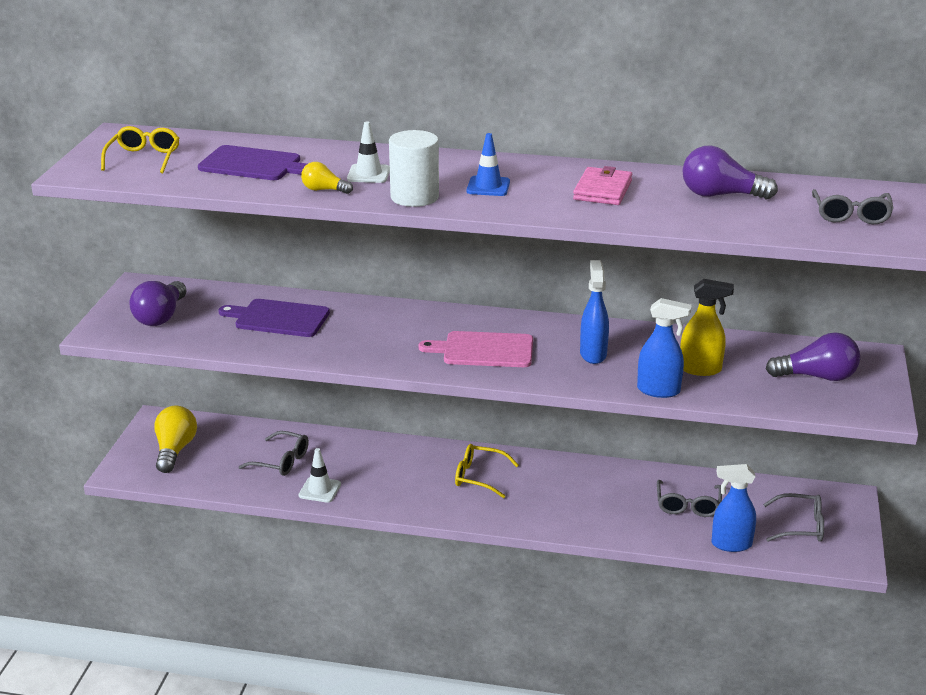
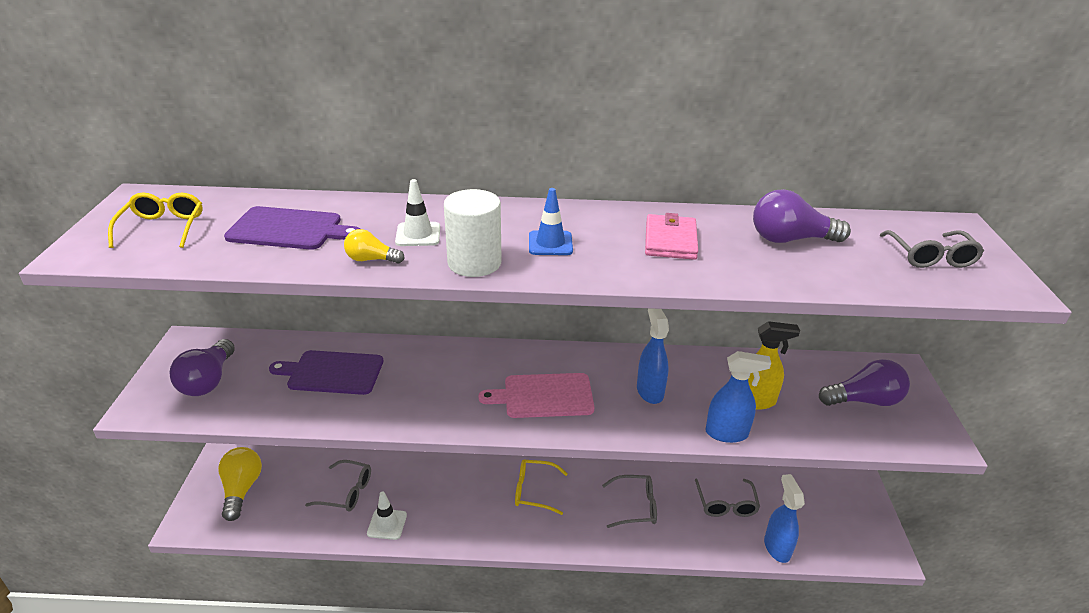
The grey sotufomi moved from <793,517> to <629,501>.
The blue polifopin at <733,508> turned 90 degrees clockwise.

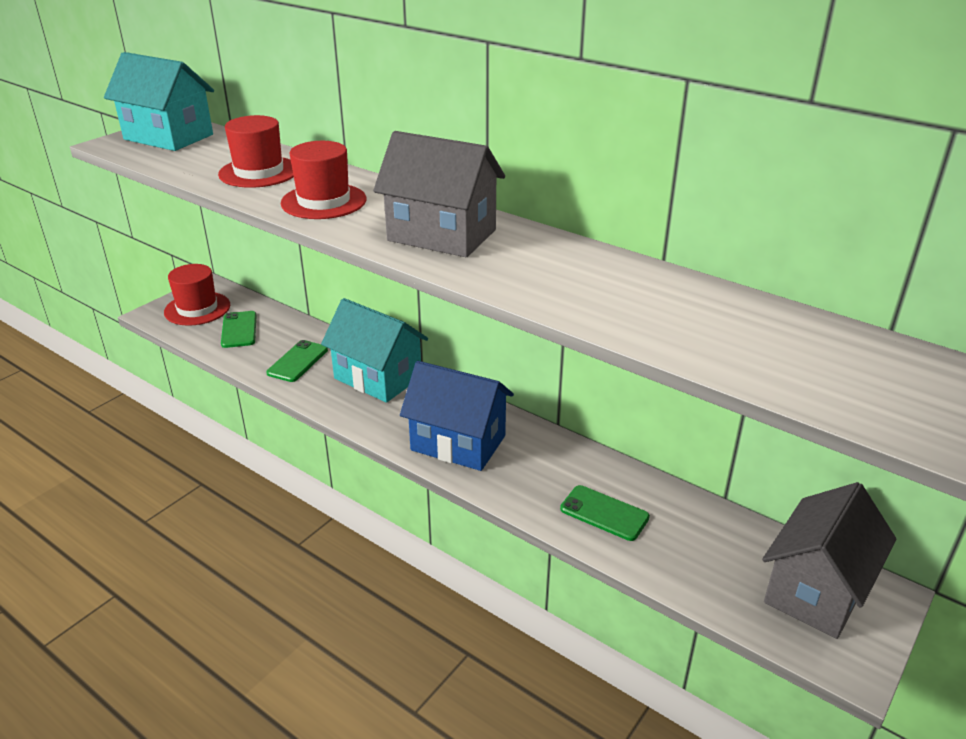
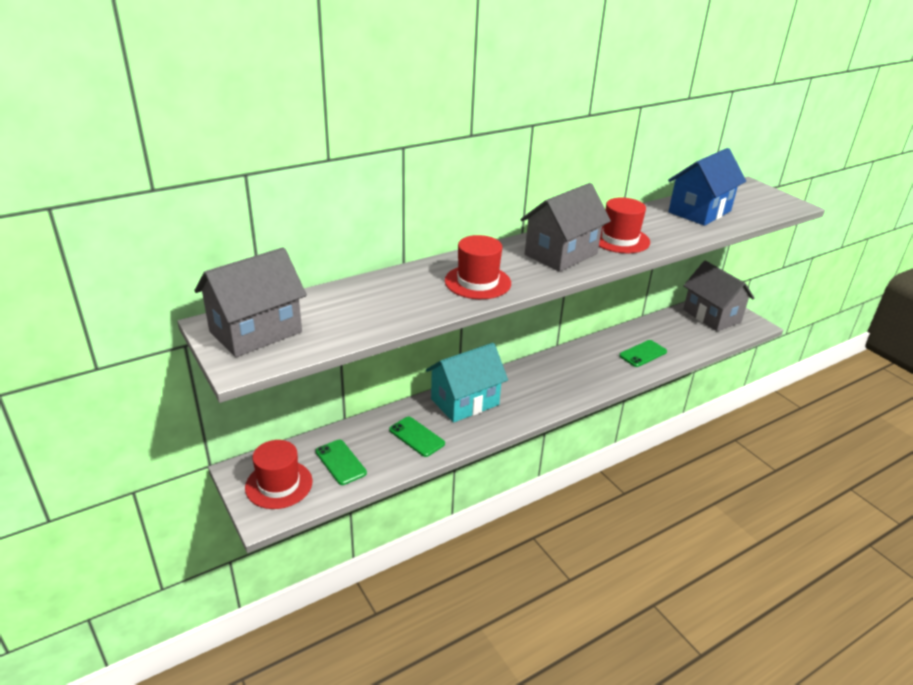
The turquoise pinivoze at <159,101> became the grey pinivoze at <250,302>.
The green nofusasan at <239,329> turned 45 degrees clockwise.
The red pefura moved from <256,151> to <624,225>.
The blue pinivoze moved from <457,416> to <707,187>.

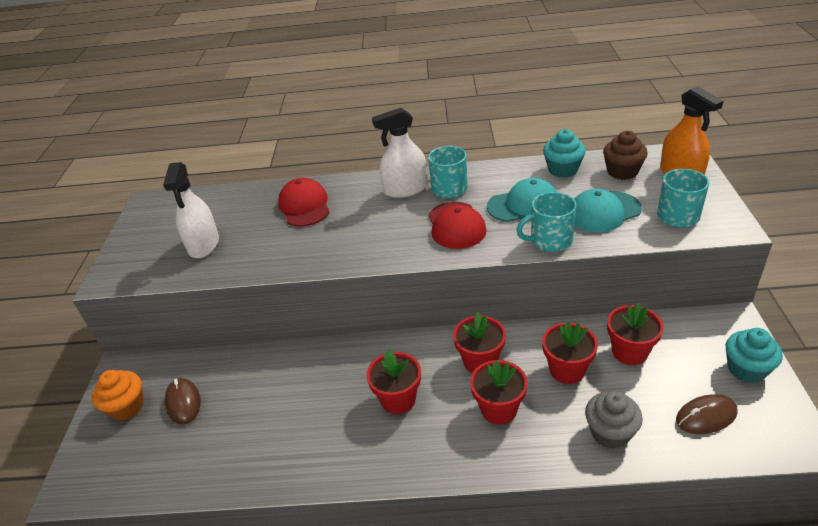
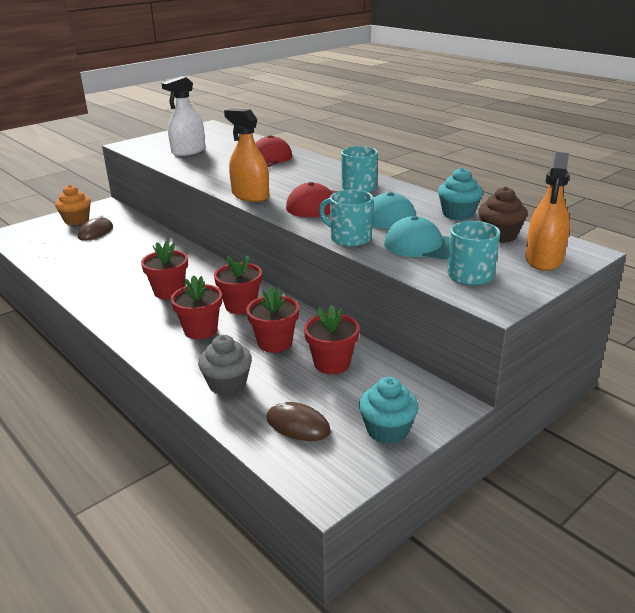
The orange polifopin at <246,155> appeared.
The white polifopin at <400,153> disappeared.

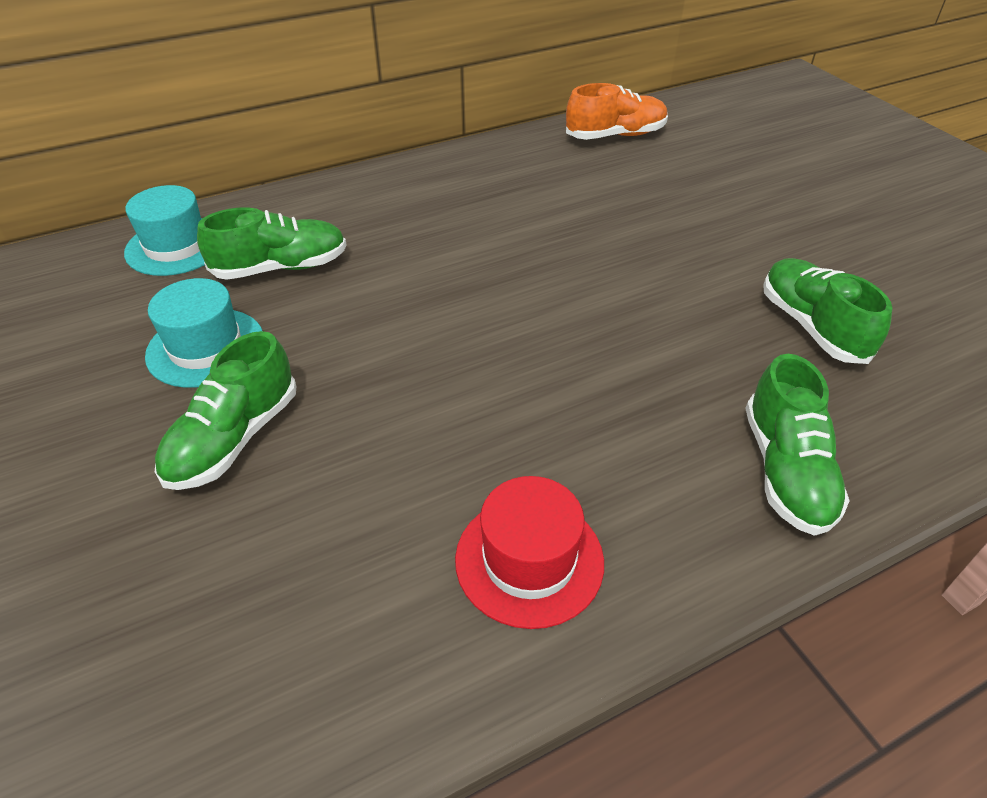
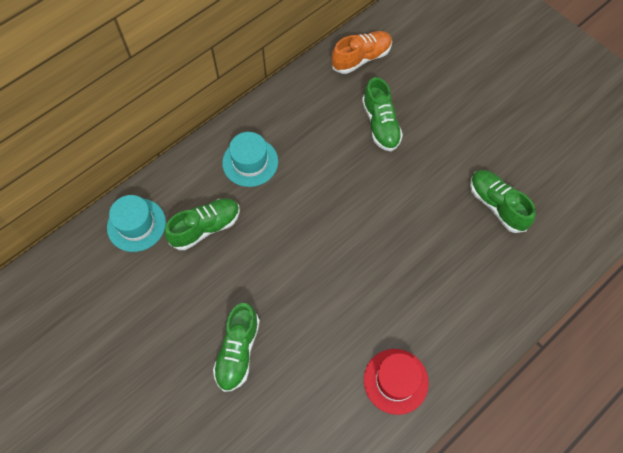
The turquoise pefura moved from <203,333> to <250,159>.
The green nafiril moved from <797,445> to <382,114>.

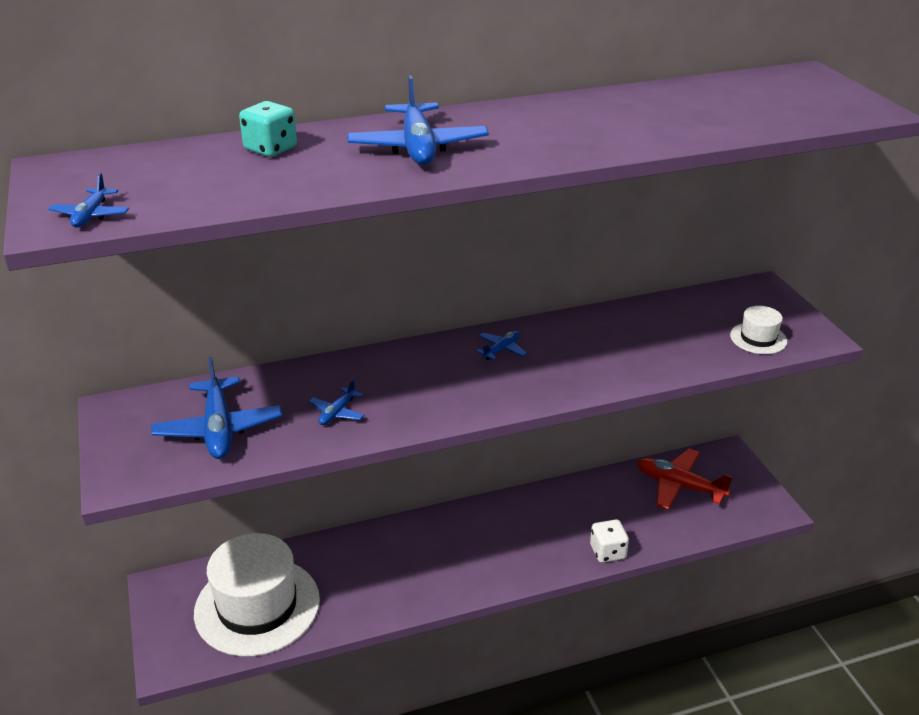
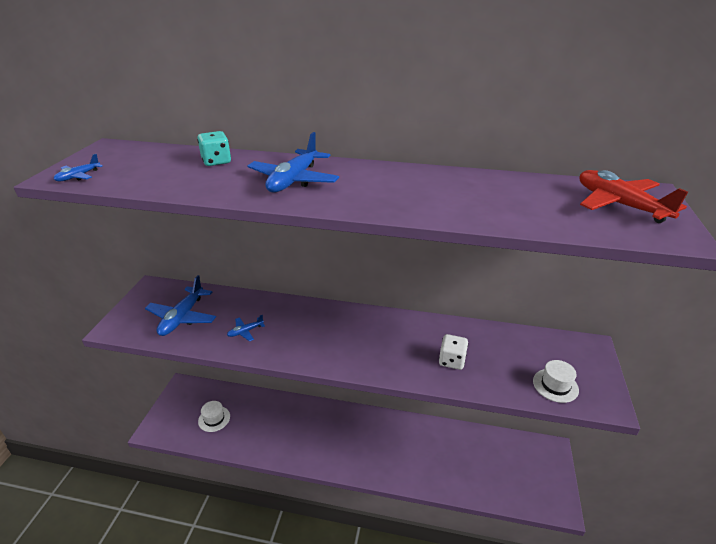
The white pefura at <257,594> changed to 0.44 times the size.
The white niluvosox moved from <609,541> to <453,352>.
The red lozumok moved from <685,479> to <634,196>.
The blue lozumok at <501,345> disappeared.

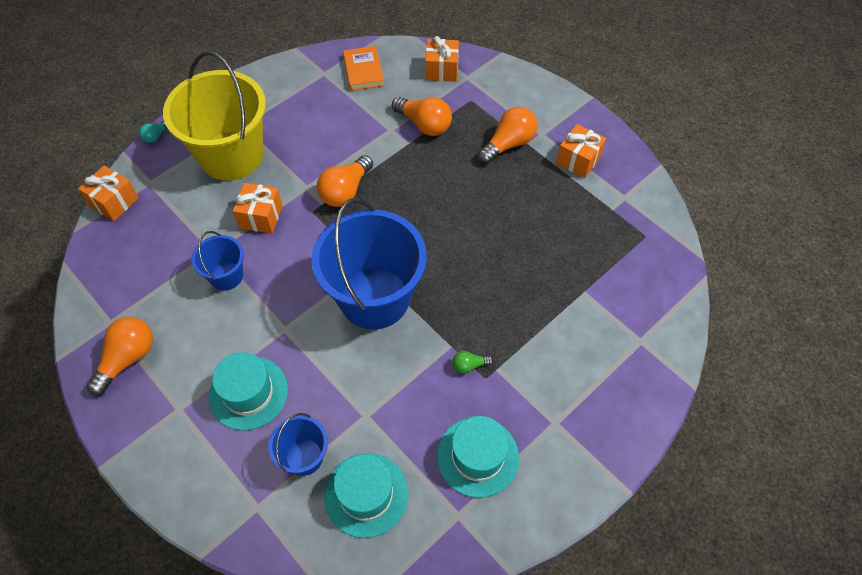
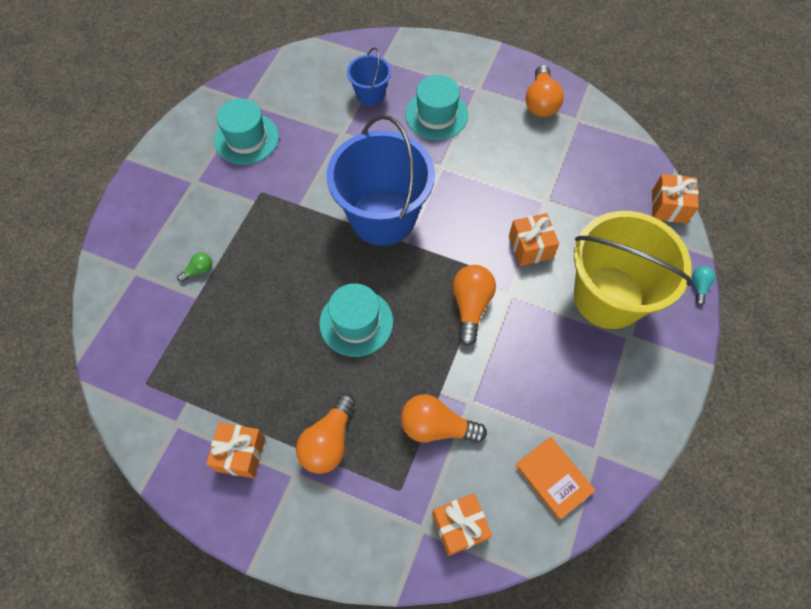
The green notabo moved from <472,362> to <194,267>.
The turquoise pefura moved from <366,495> to <356,320>.
The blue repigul at <218,261> disappeared.

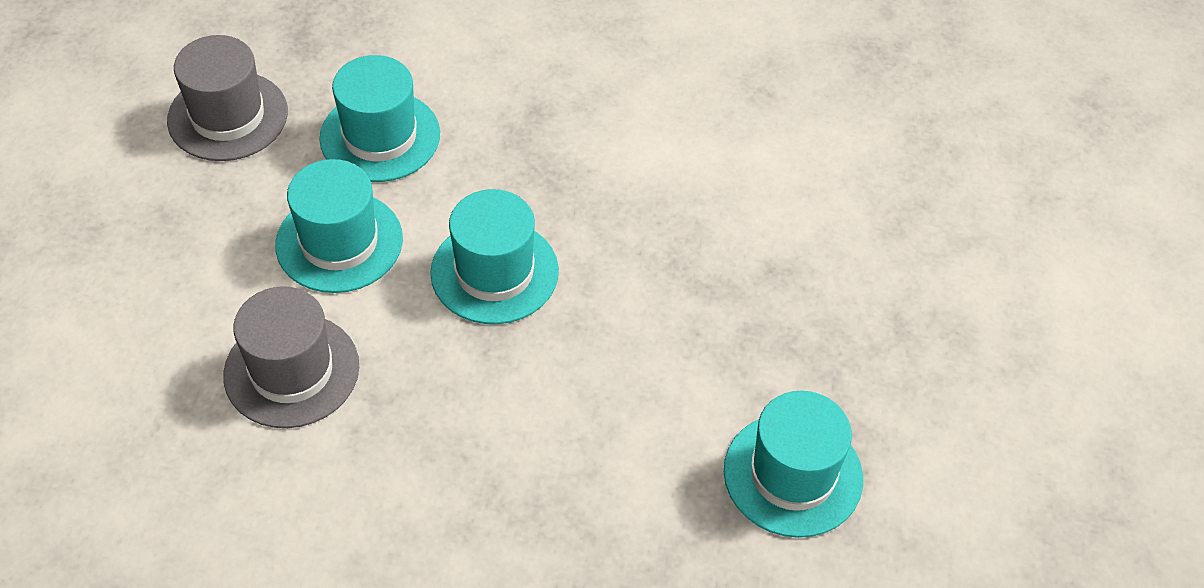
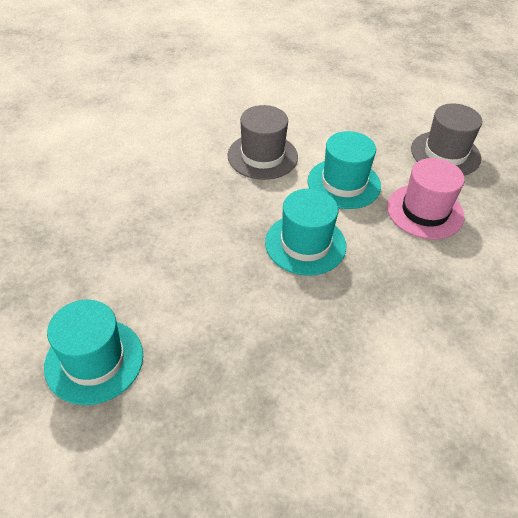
The turquoise pefura at <380,118> became the pink pefura at <426,198>.

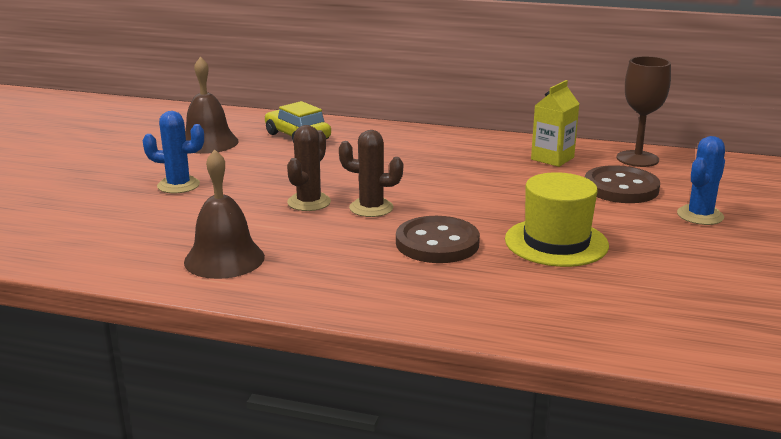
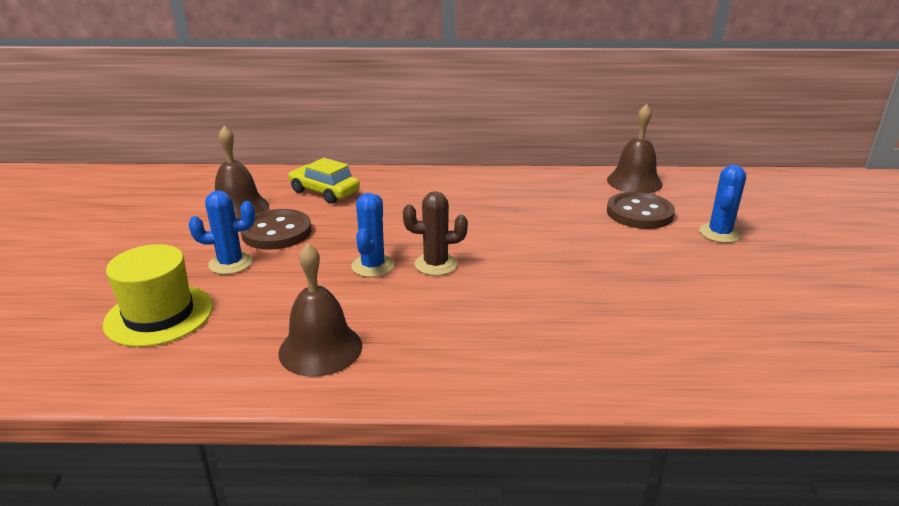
The yellow pefura moved from <557,219> to <158,295>.
The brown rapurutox moved from <438,239> to <276,229>.
The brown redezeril at <309,168> became the blue redezeril at <372,235>.
The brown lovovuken at <644,111> was replaced by the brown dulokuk at <635,148>.
The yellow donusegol at <555,123> disappeared.

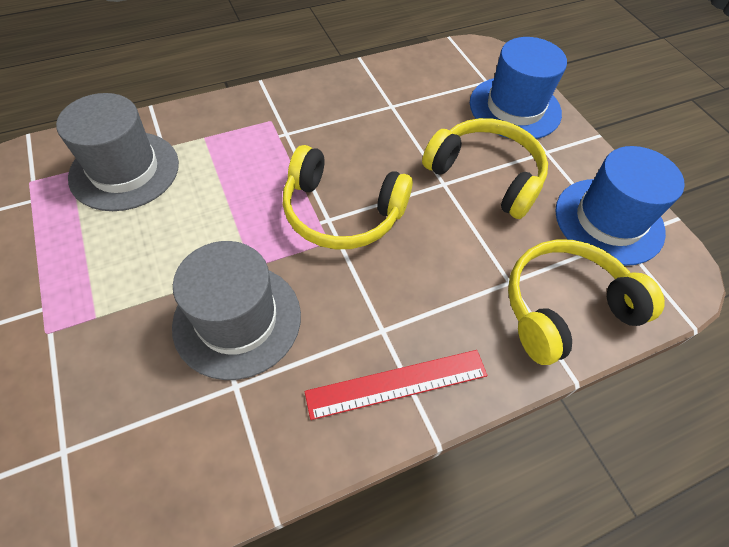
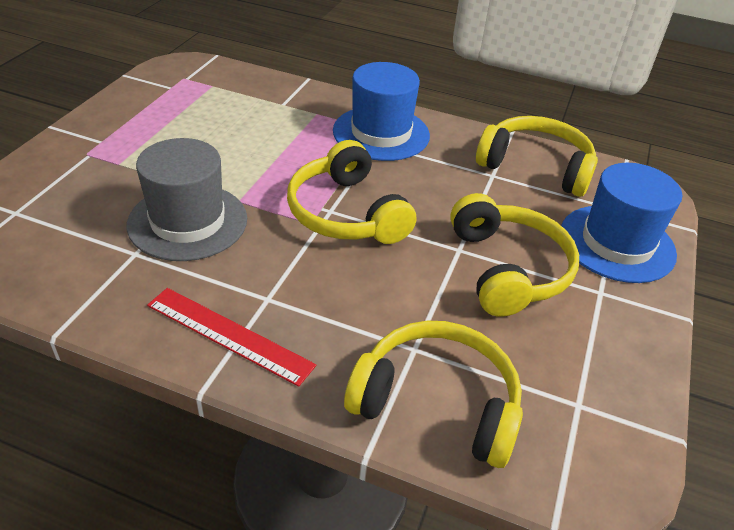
The blue pefura moved from <620,206> to <381,111>.
The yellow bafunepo at <537,156> appeared.
The grey pefura at <117,152> disappeared.

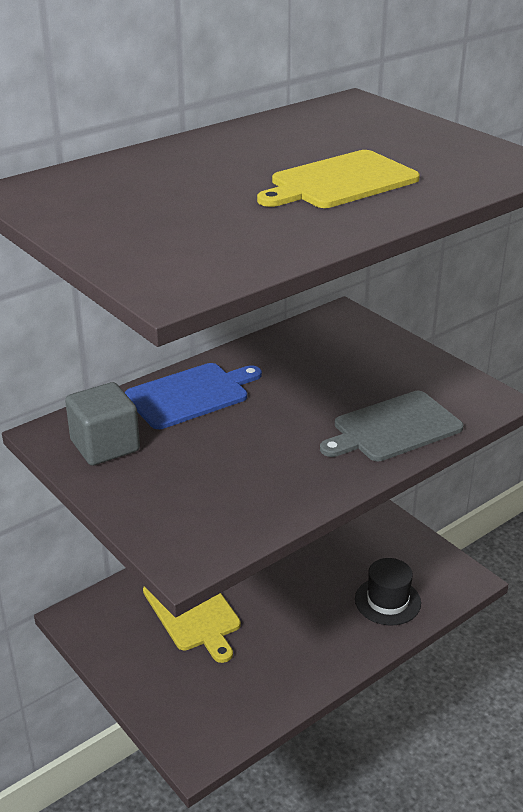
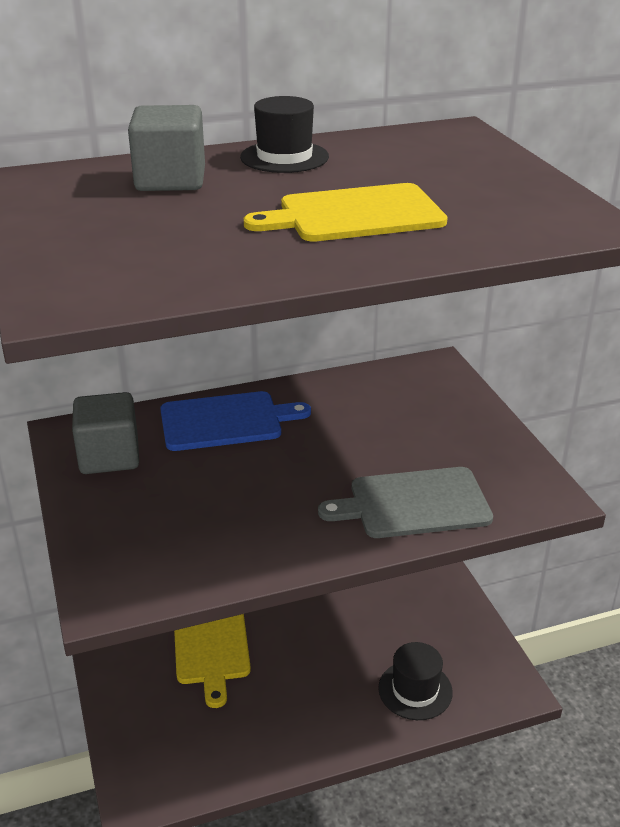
The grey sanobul at <166,148> appeared.
The black pefura at <284,134> appeared.

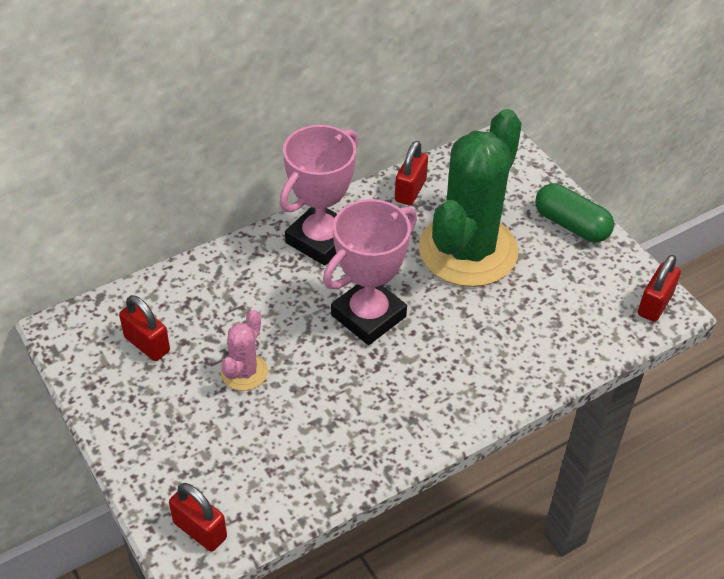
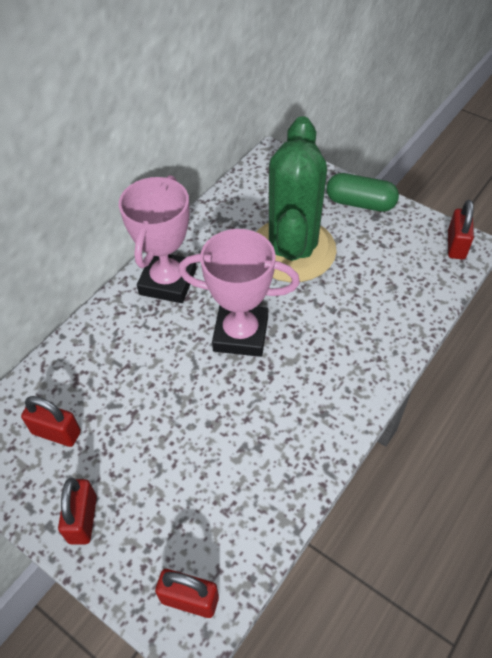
The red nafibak moved from <411,173> to <77,511>.
The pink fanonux at <370,272> turned 75 degrees clockwise.
The pink redezeril at <244,350> disappeared.

